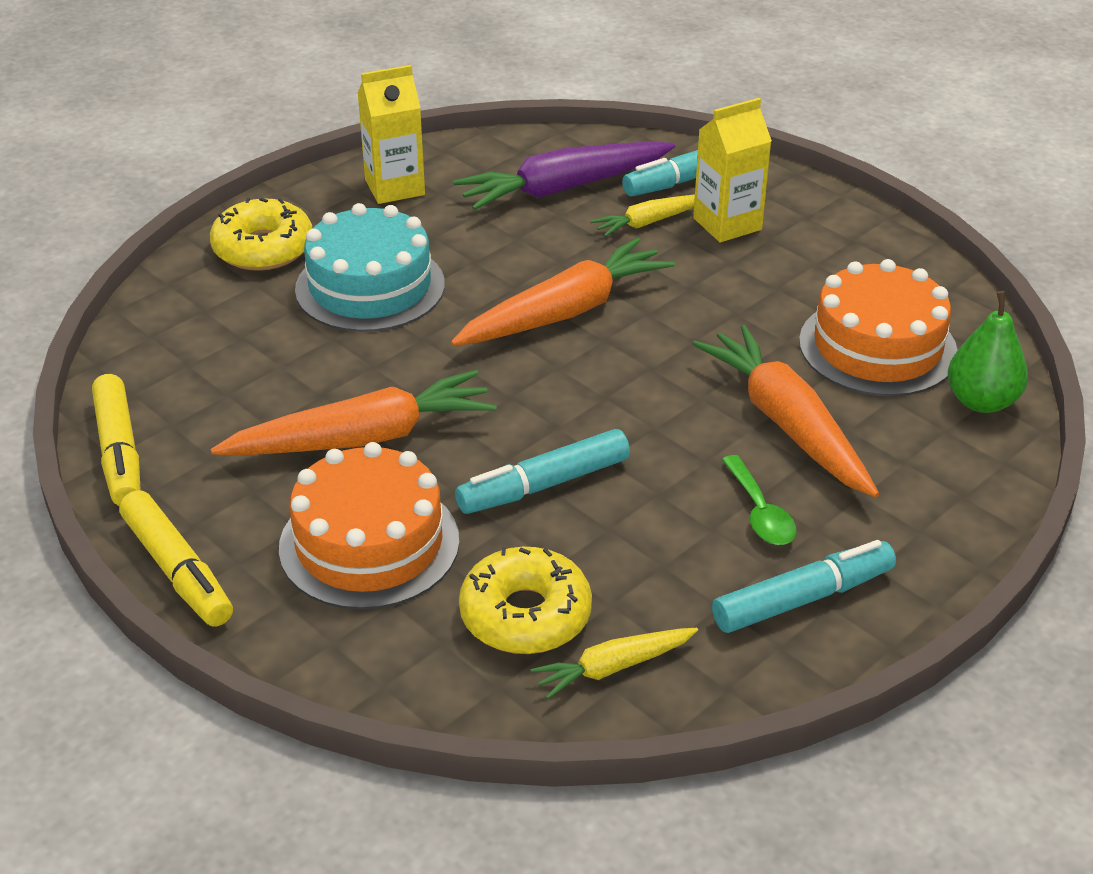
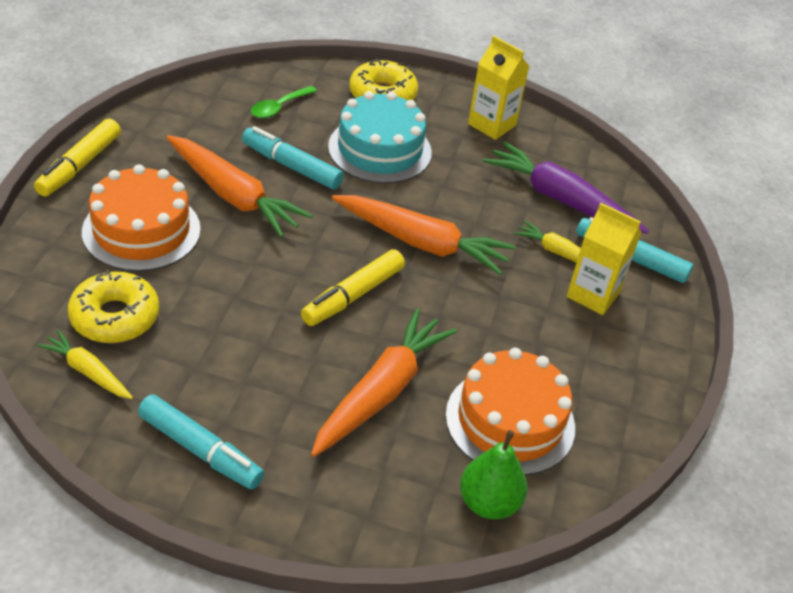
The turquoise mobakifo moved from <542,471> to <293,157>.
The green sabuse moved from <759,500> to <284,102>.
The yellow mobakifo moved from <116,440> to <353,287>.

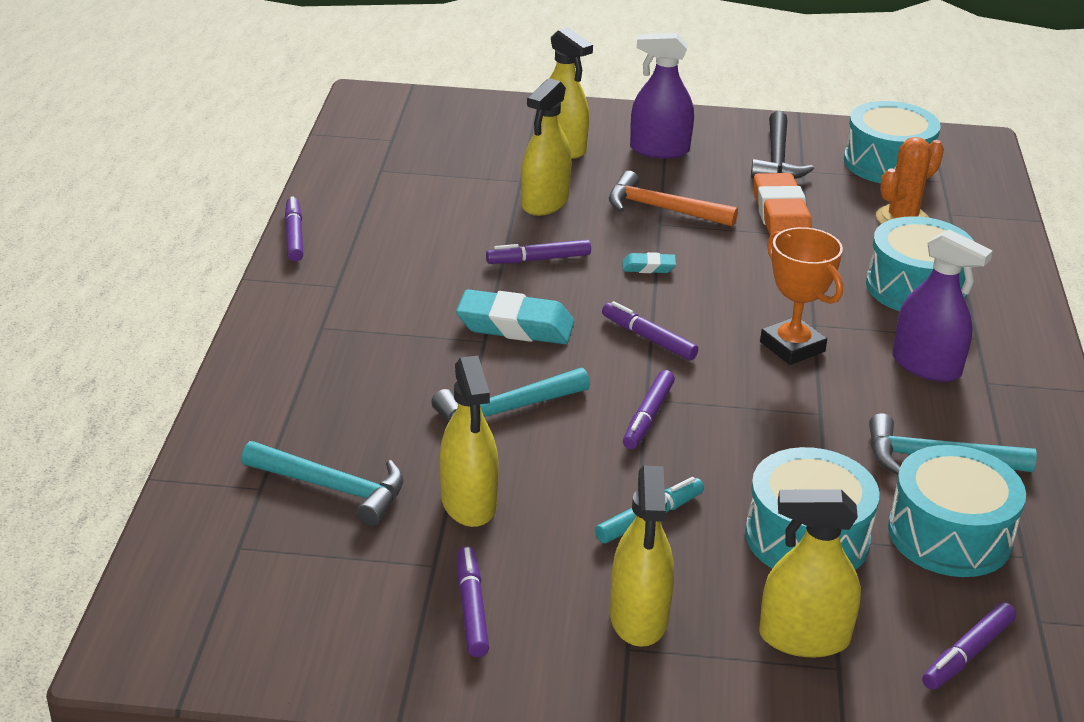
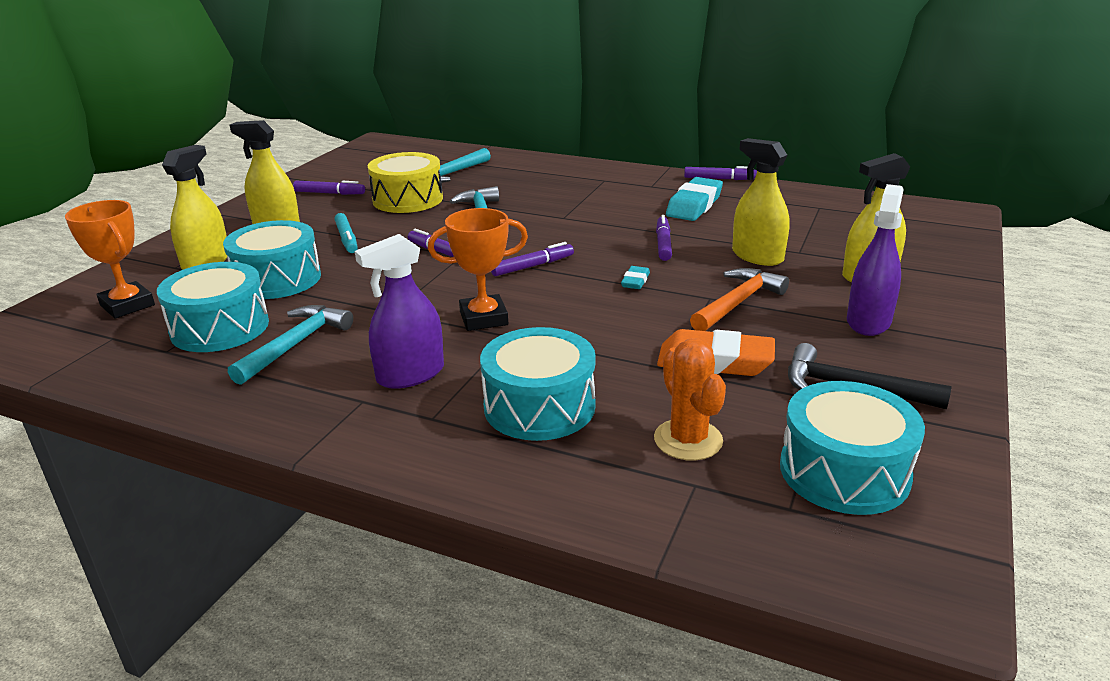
The purple mobakifo at <969,646> was replaced by the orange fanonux at <110,259>.
The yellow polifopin at <469,441> was replaced by the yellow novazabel at <405,182>.
The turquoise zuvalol moved from <515,316> to <694,199>.

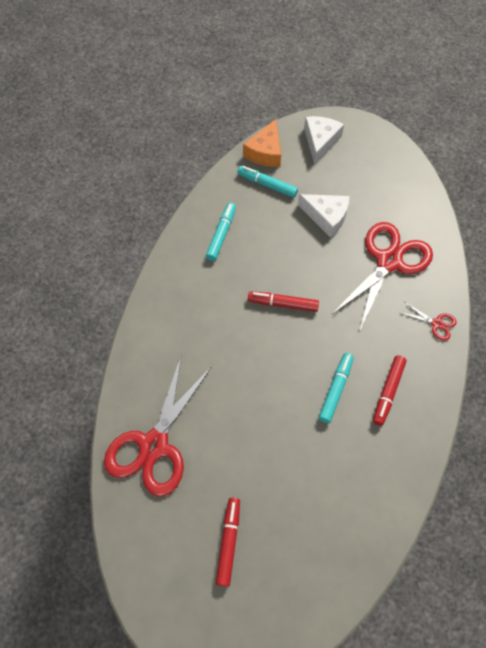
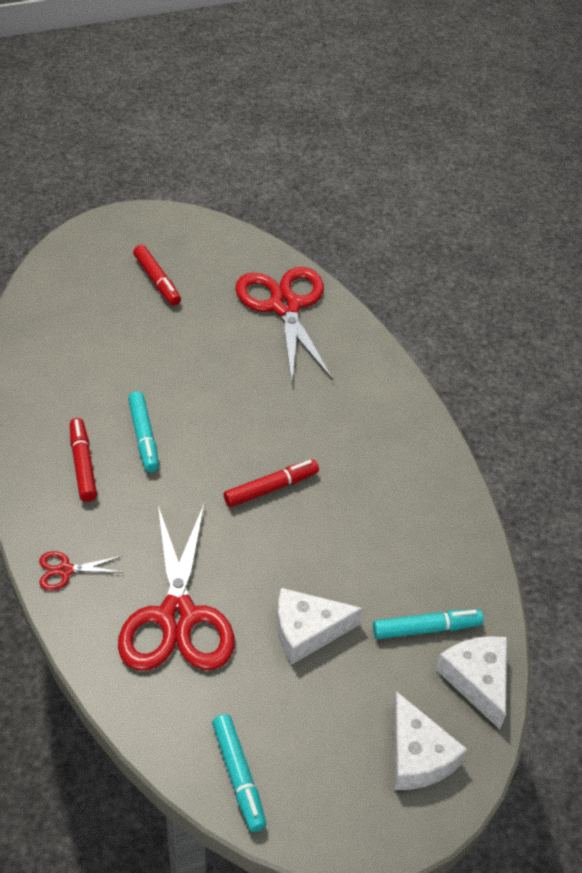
The turquoise mobakifo moved from <221,232> to <239,773>.
The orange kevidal at <262,143> became the white kevidal at <471,682>.

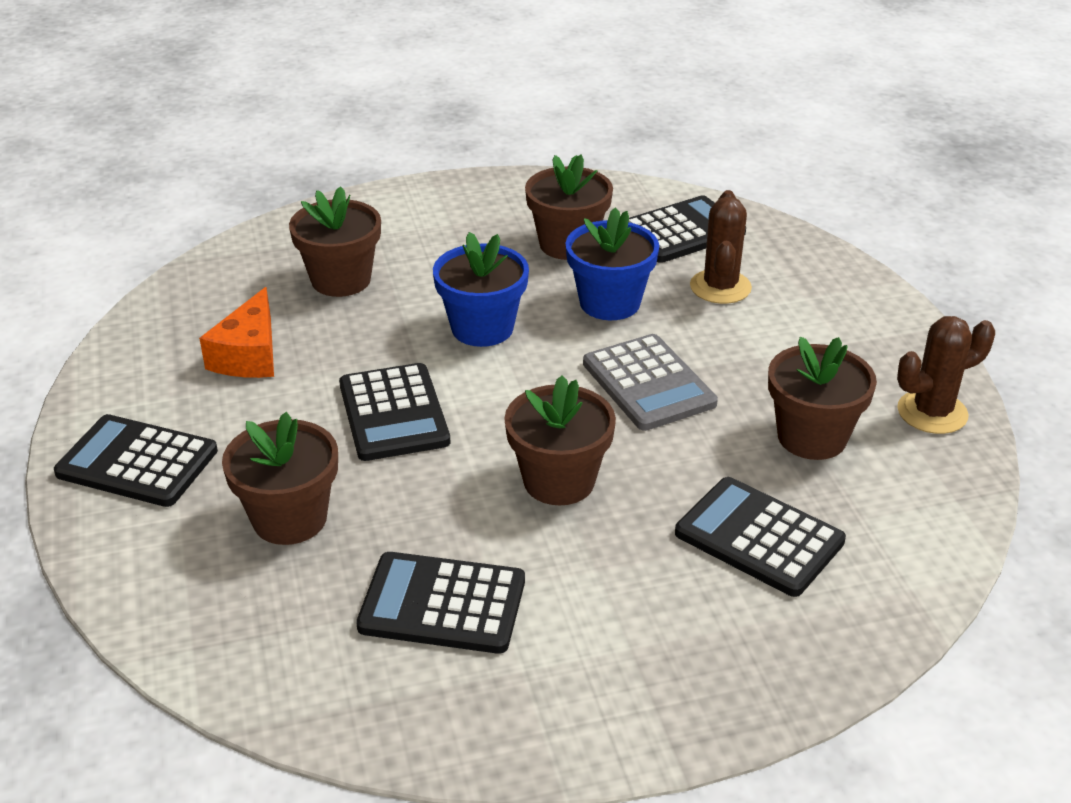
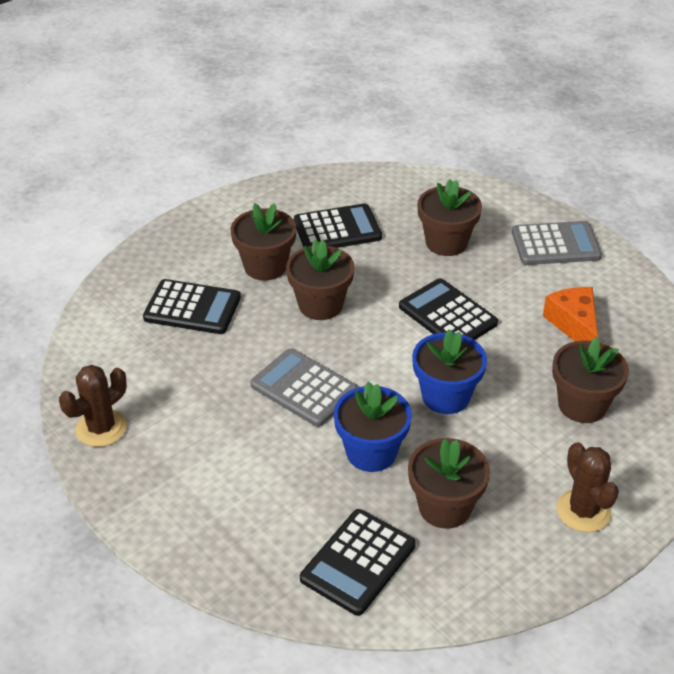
The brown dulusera moved from <822,398> to <263,242>.
The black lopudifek at <136,460> became the grey lopudifek at <557,243>.
The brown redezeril moved from <721,247> to <587,487>.

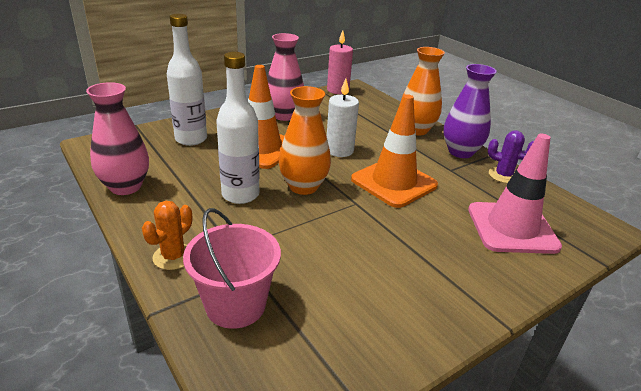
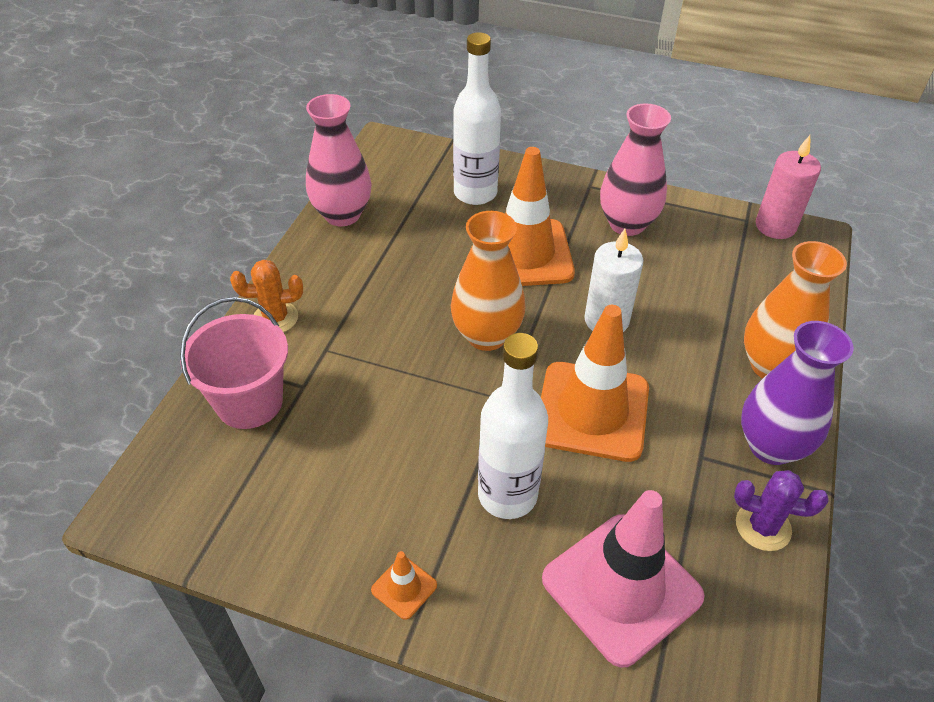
The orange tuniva at <404,585> appeared.
The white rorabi moved from <238,128> to <513,426>.
The purple redezeril at <511,157> turned 60 degrees counterclockwise.

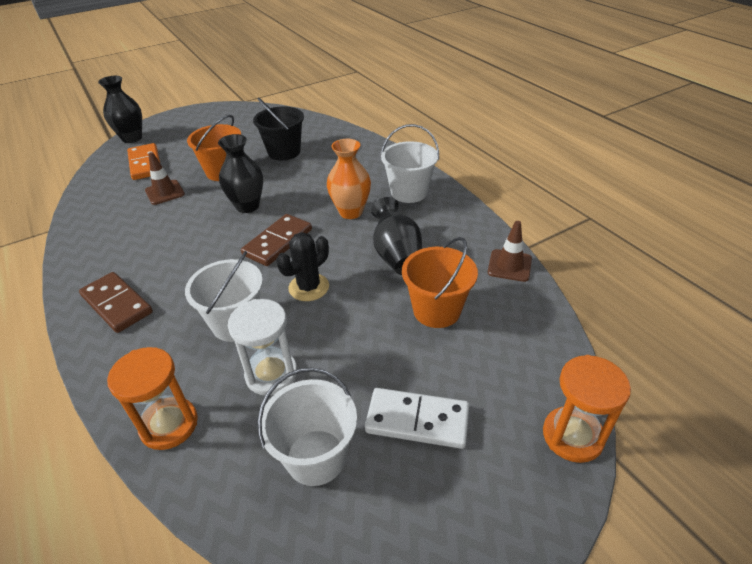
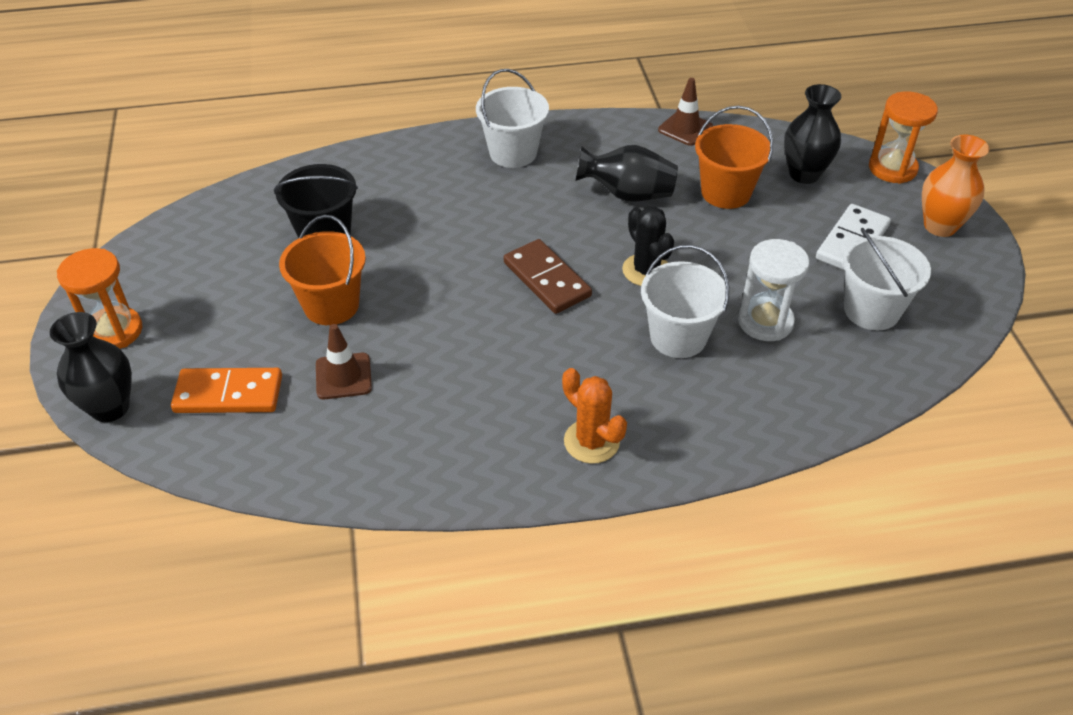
The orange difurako moved from <152,398> to <99,298>.
The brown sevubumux at <116,302> was replaced by the orange redezeril at <594,416>.
The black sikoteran moved from <240,173> to <812,134>.
The orange sikoteran moved from <349,179> to <955,186>.

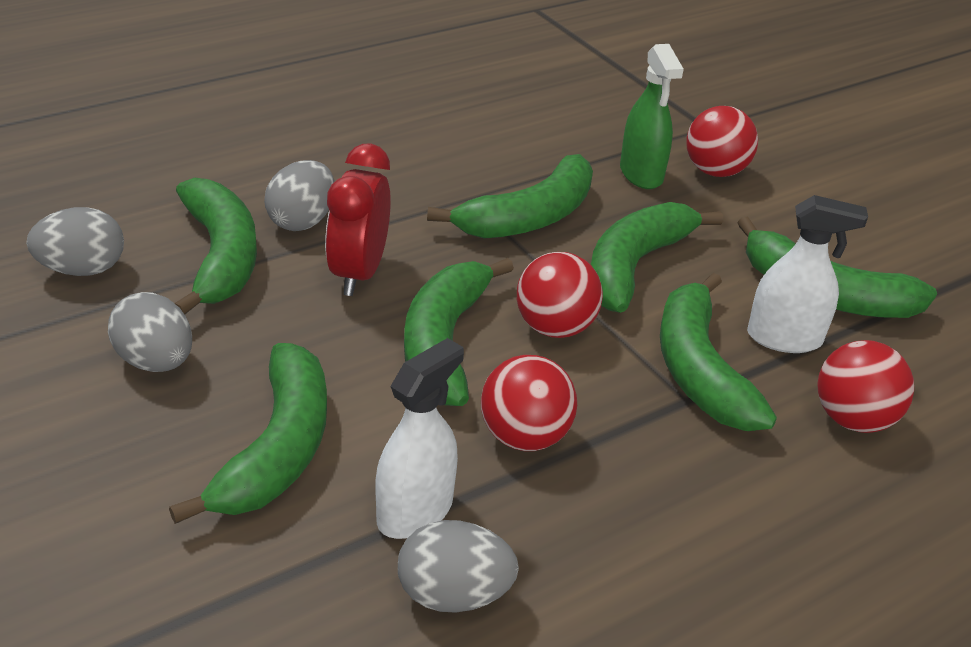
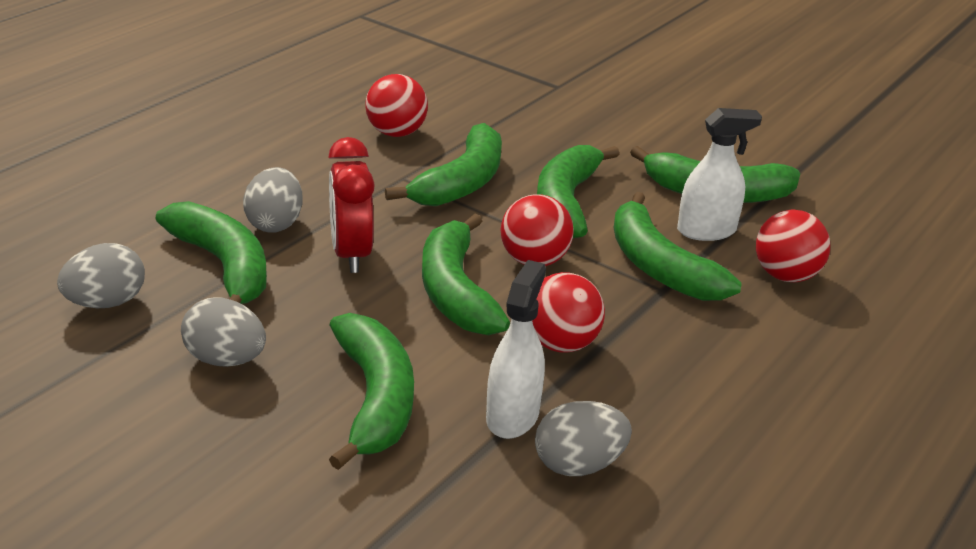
The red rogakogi moved from <722,141> to <396,105>.
The green polifopin at <652,116> disappeared.

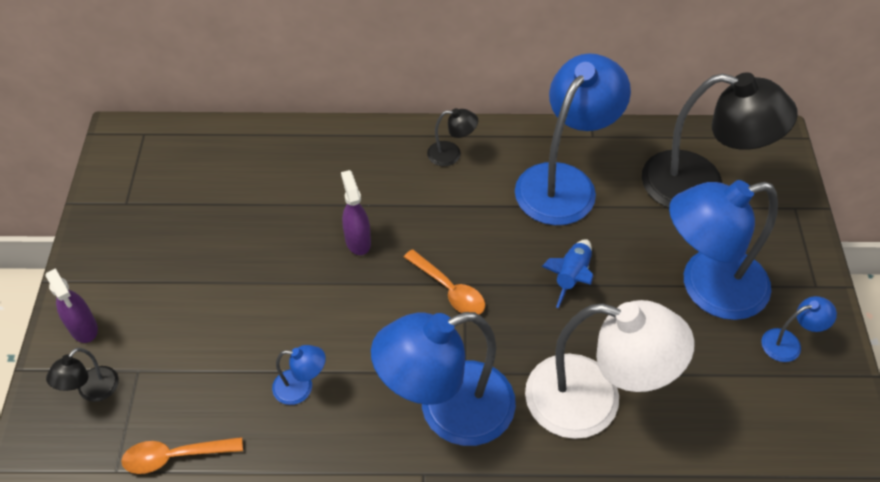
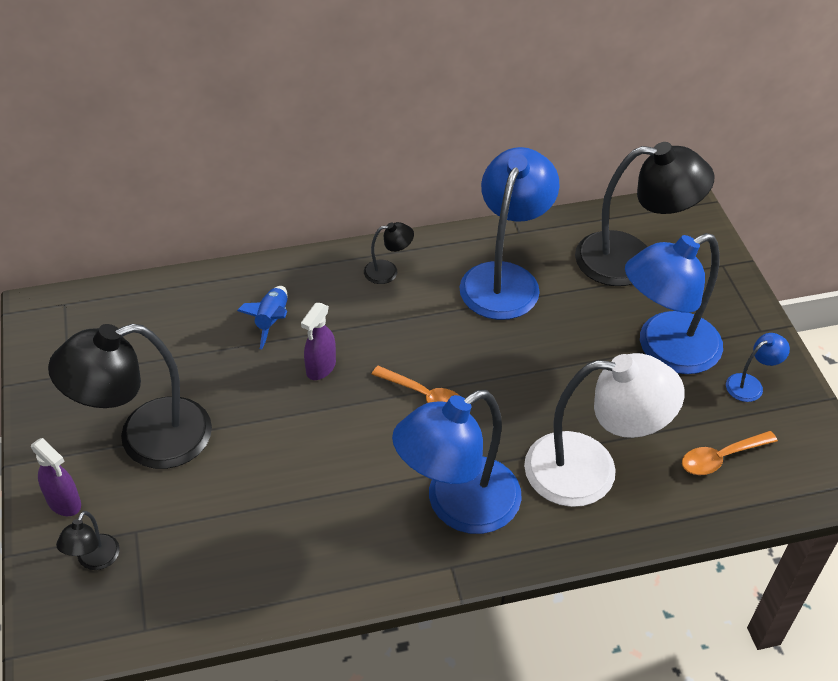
The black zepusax at <130,396> appeared.
The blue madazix moved from <567,273> to <262,317>.
The purple polifopin at <356,212> turned 120 degrees counterclockwise.
The orange sabuse moved from <182,455> to <730,453>.
The blue zepusax at <299,375> disappeared.

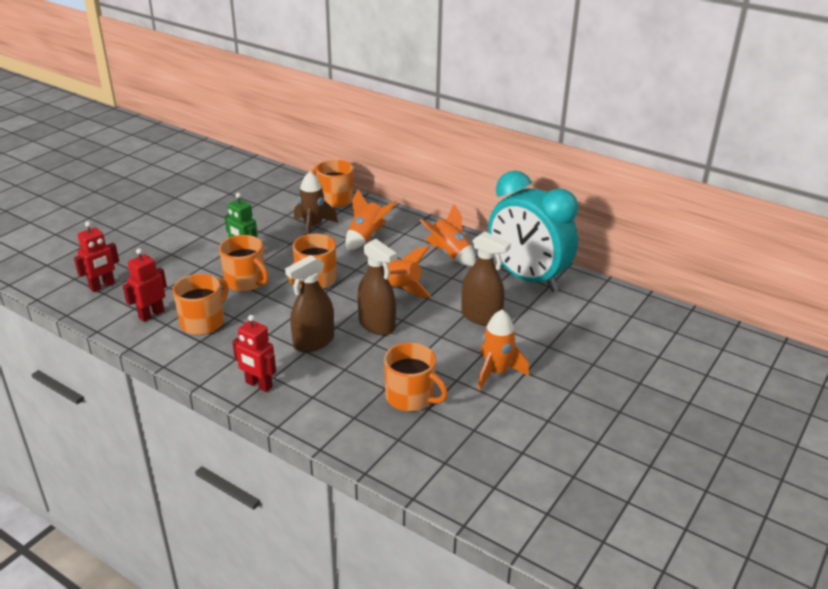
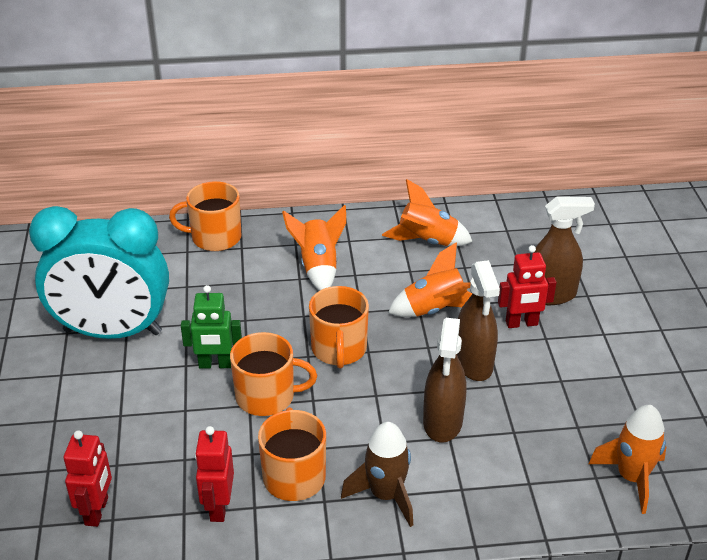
The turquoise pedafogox moved from <533,231> to <99,272>.
The brown madazix moved from <316,203> to <377,474>.
The brown polifopin at <377,287> turned 75 degrees clockwise.
The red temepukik moved from <254,353> to <527,286>.
The orange madazix moved from <503,350> to <627,459>.
The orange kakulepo at <416,377> disappeared.

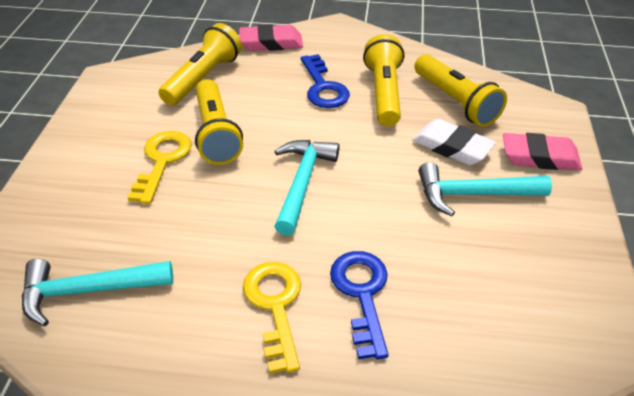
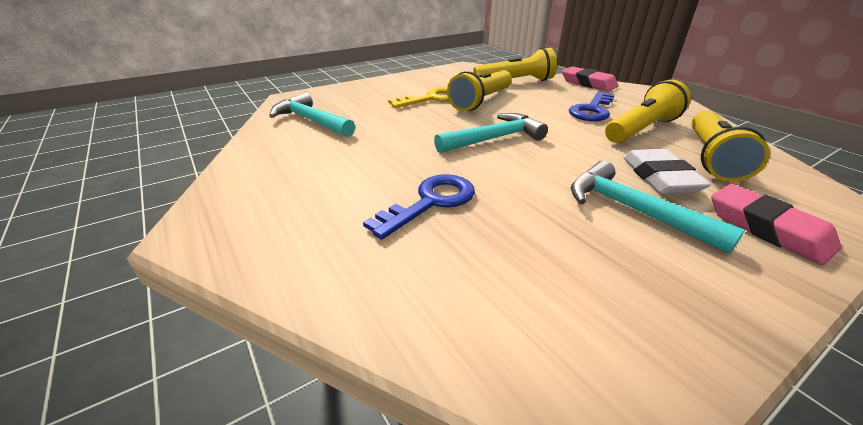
The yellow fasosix at <272,318> disappeared.

